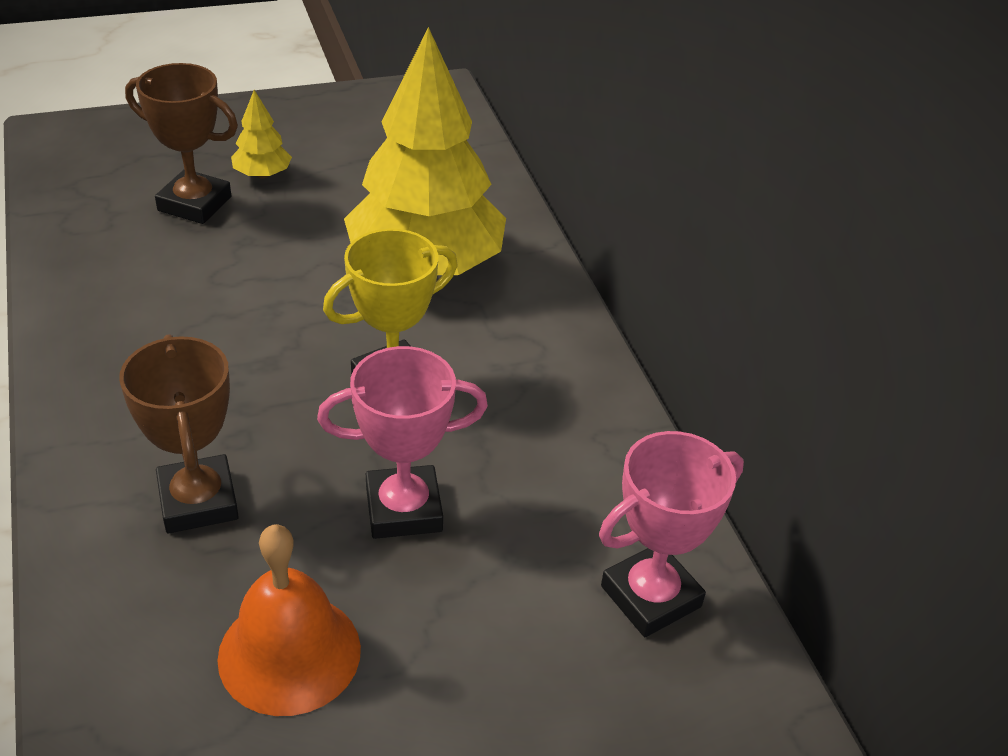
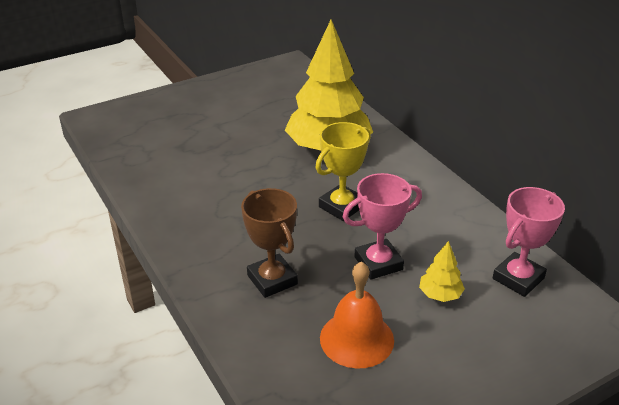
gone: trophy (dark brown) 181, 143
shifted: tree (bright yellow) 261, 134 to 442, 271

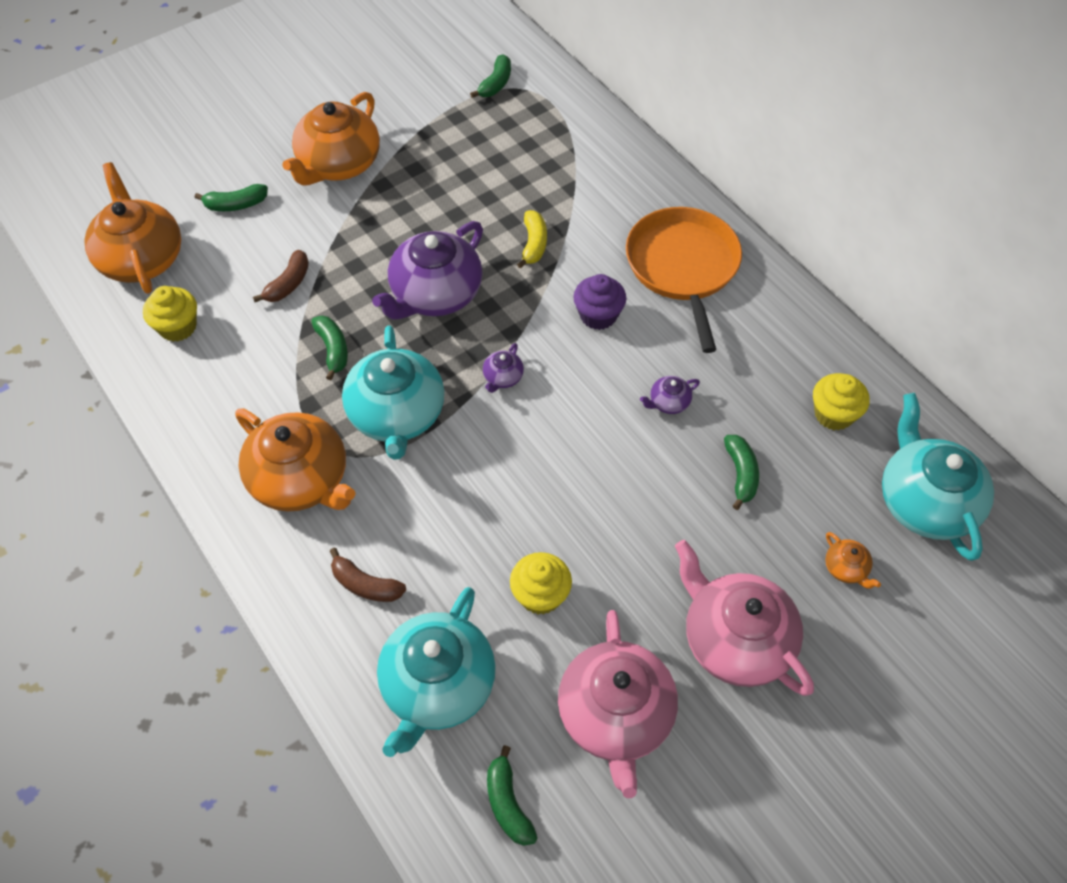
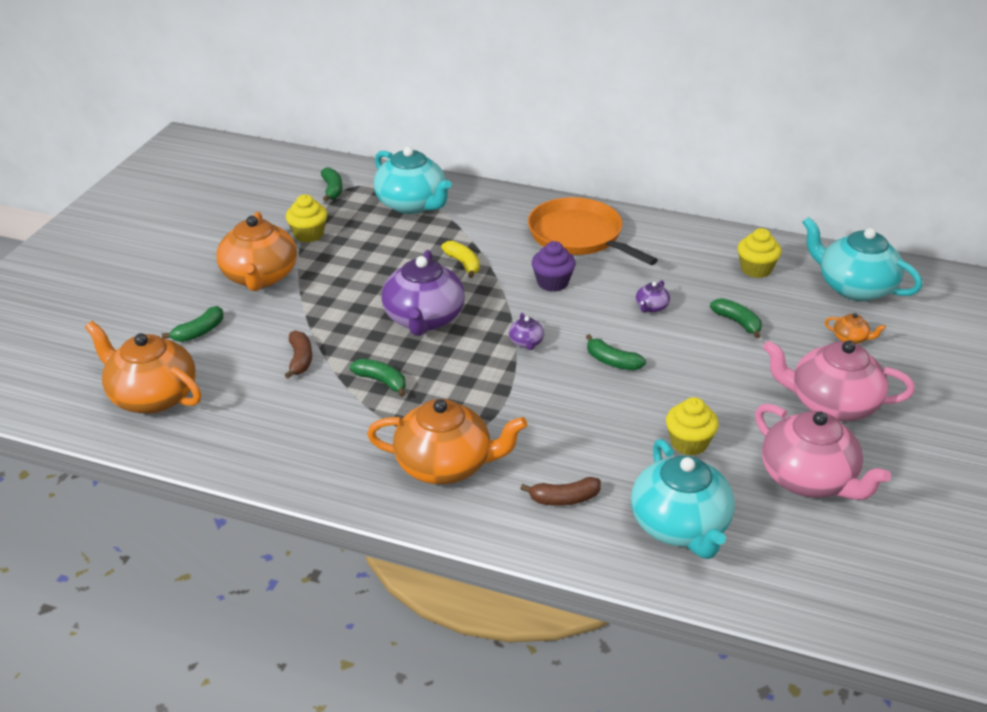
shifted: muffin (bright yellow) 170, 314 to 306, 218; china teapot (teal) 393, 393 to 412, 180; toy banana (emerald) 512, 795 to 616, 352

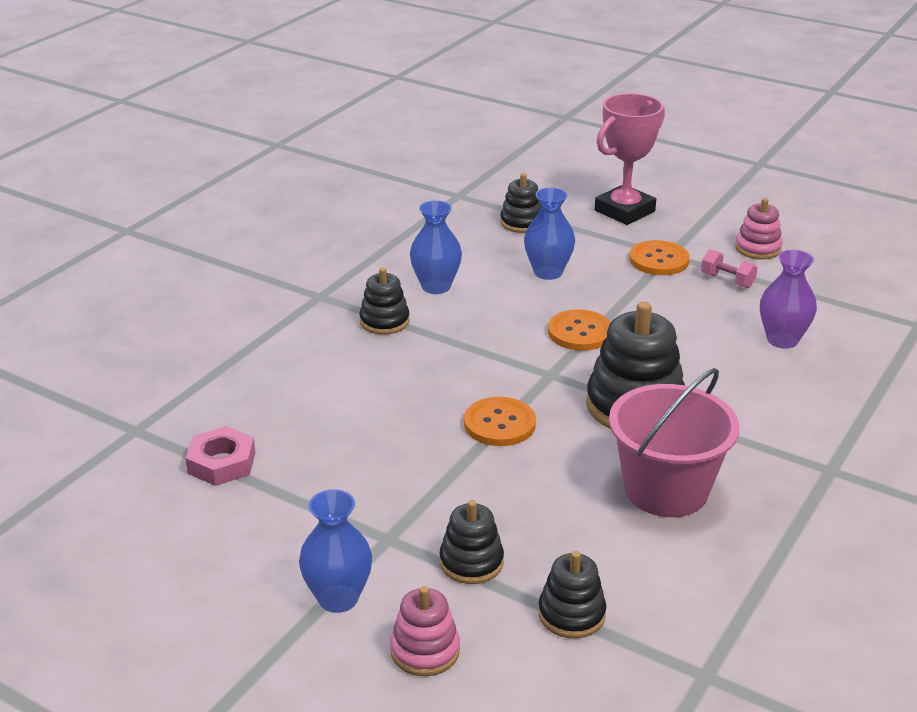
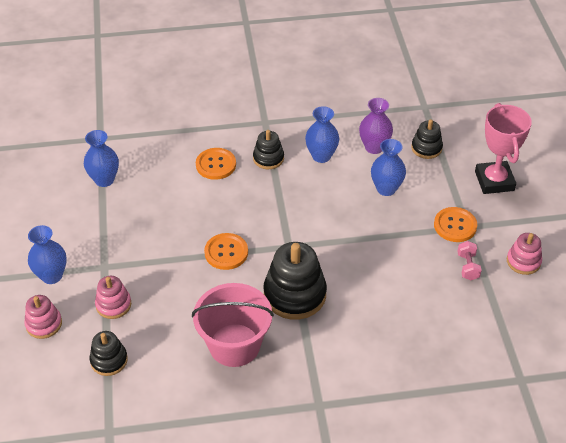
shifted: shirt button (orange-coloured) 579, 330 to 216, 164; vase (violet) 788, 299 to 376, 126
swapped: nut (pink) 220, 456 to vase (blue) 101, 158
repainted: stacking toy (ebony) 471, 542 to stacking toy (pink) 113, 297
rotated: trophy (pink) 629, 159 = 503, 148 75 degrees clockwise

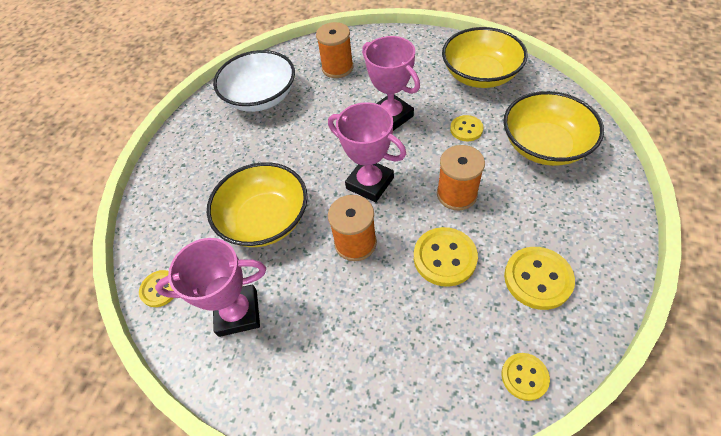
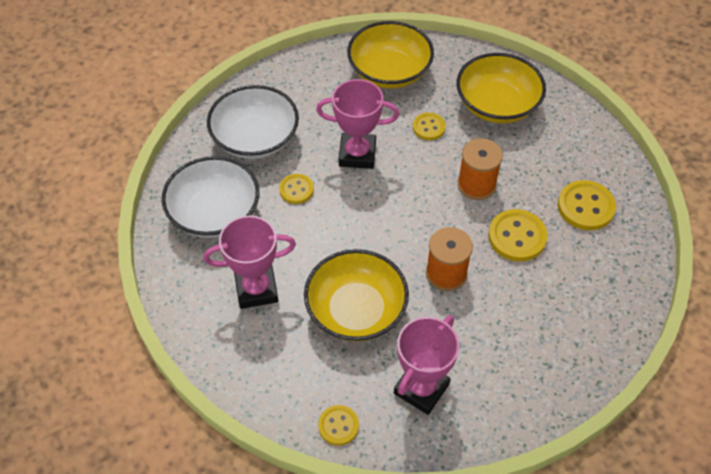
shifted: trophy (pink) 367, 152 to 249, 262; shirt button (bright yellow) 526, 377 to 296, 189
swapped: spool (orange-coloured) 335, 50 to serving bowl (pure white) 253, 122

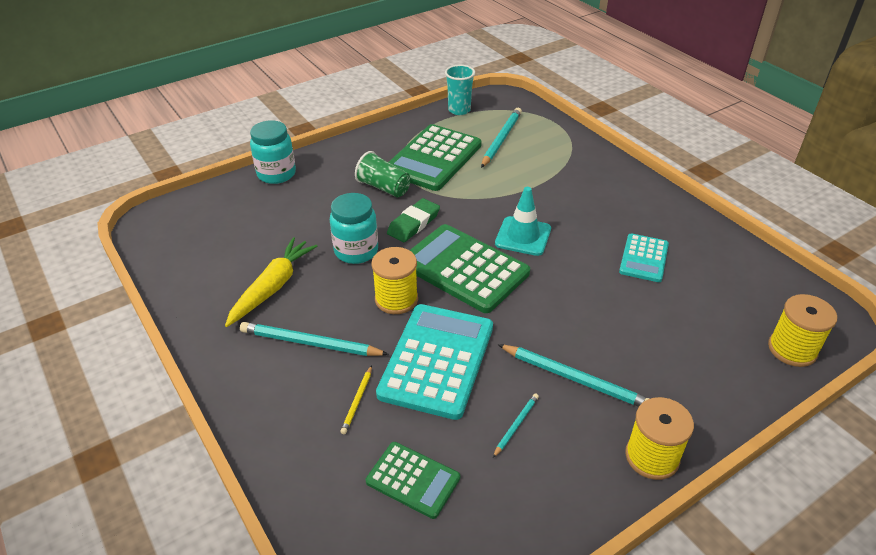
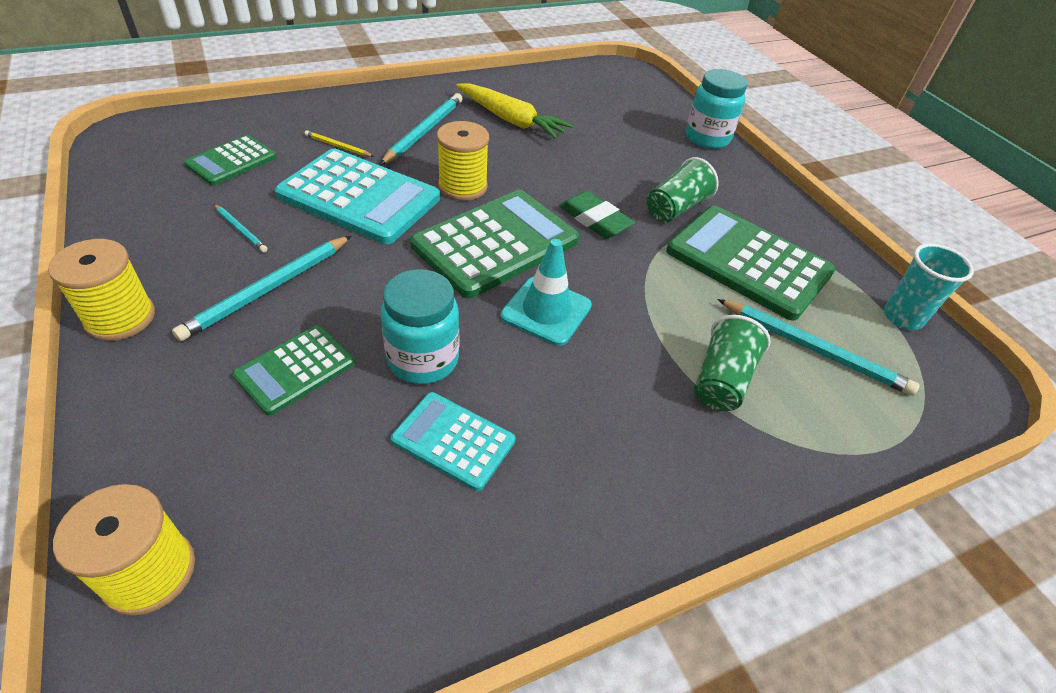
new: calculator (emerald) 293, 370; beaker (emerald) 732, 363
shifted: jam jar (teal) 354, 228 to 420, 326

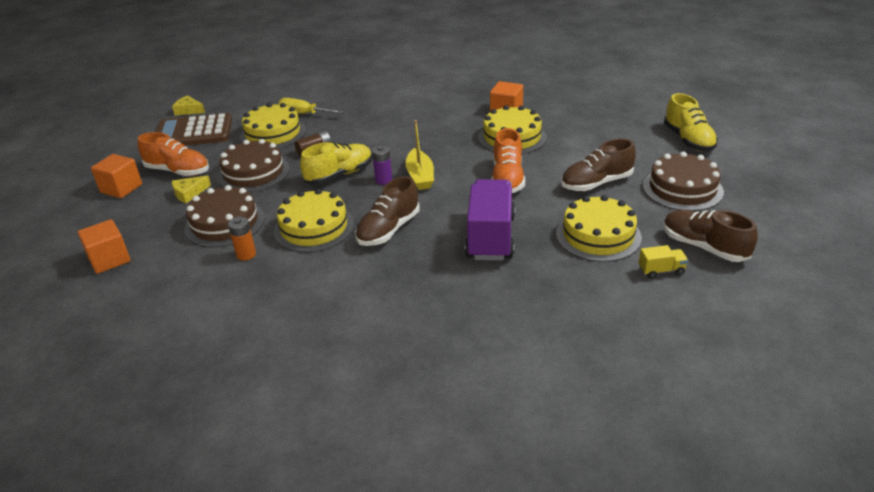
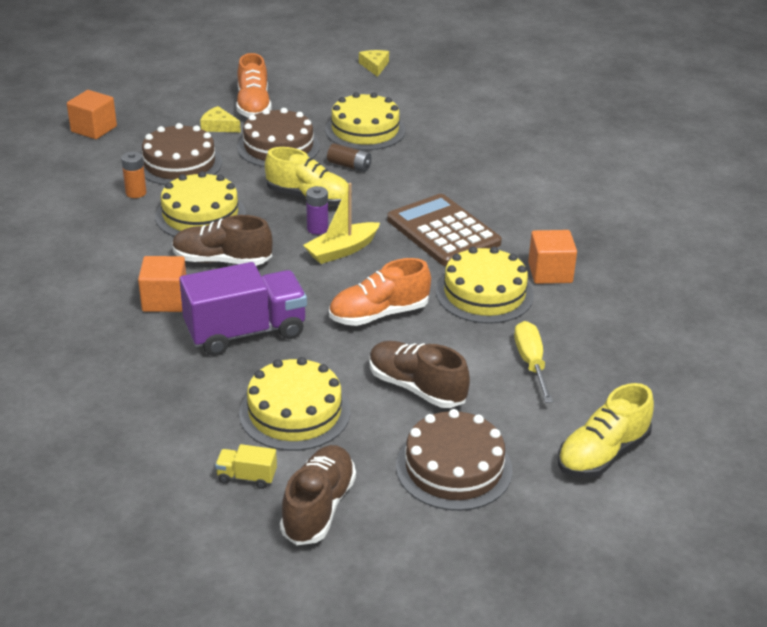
shifted: cube (orange-coloured) 116, 176 to 162, 284; calculator (dark brown) 194, 129 to 444, 230; screwdriver (bright yellow) 311, 106 to 533, 362
rotated: toy truck (bright yellow) 663, 262 = 246, 466 135 degrees clockwise

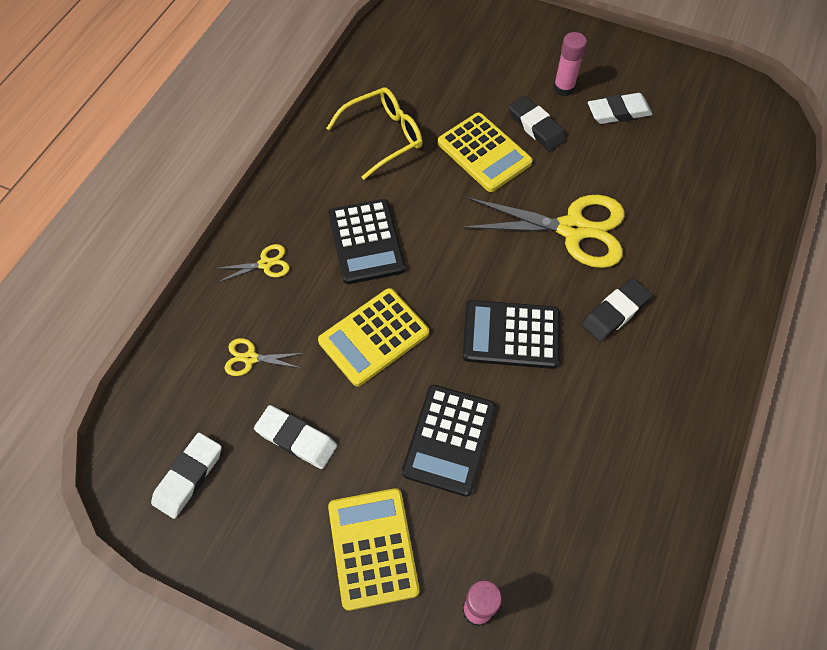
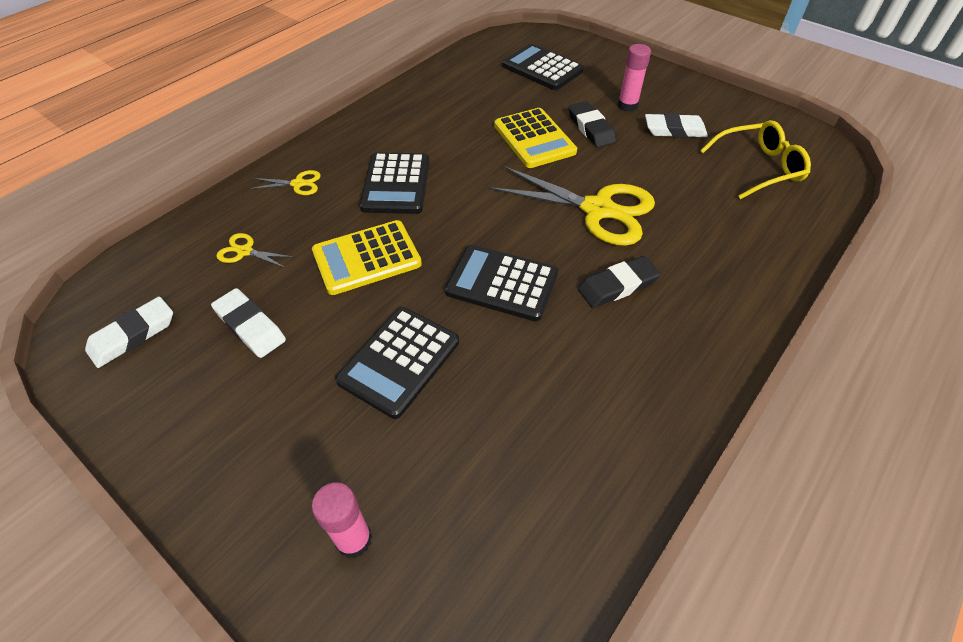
gone: calculator (bright yellow) 374, 549
new: calculator (ebony) 543, 66
shifted: spectacles (bright yellow) 375, 133 to 755, 159

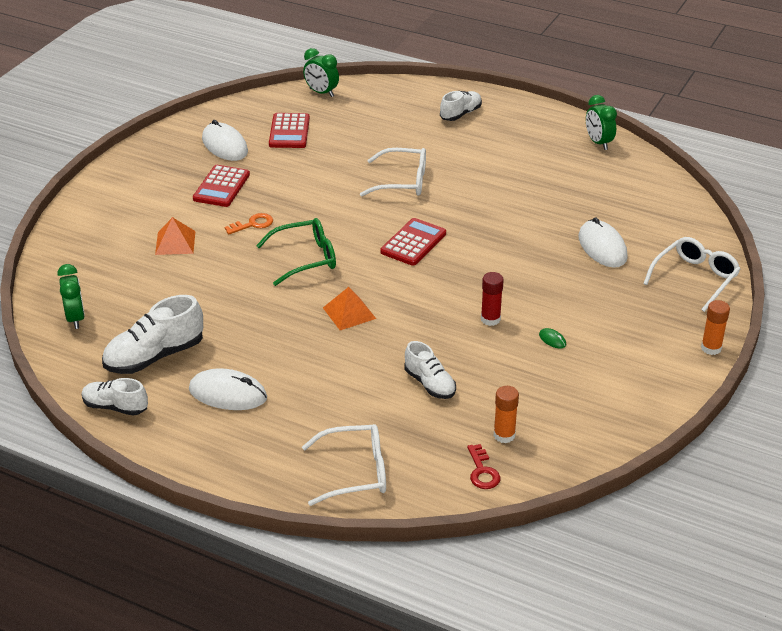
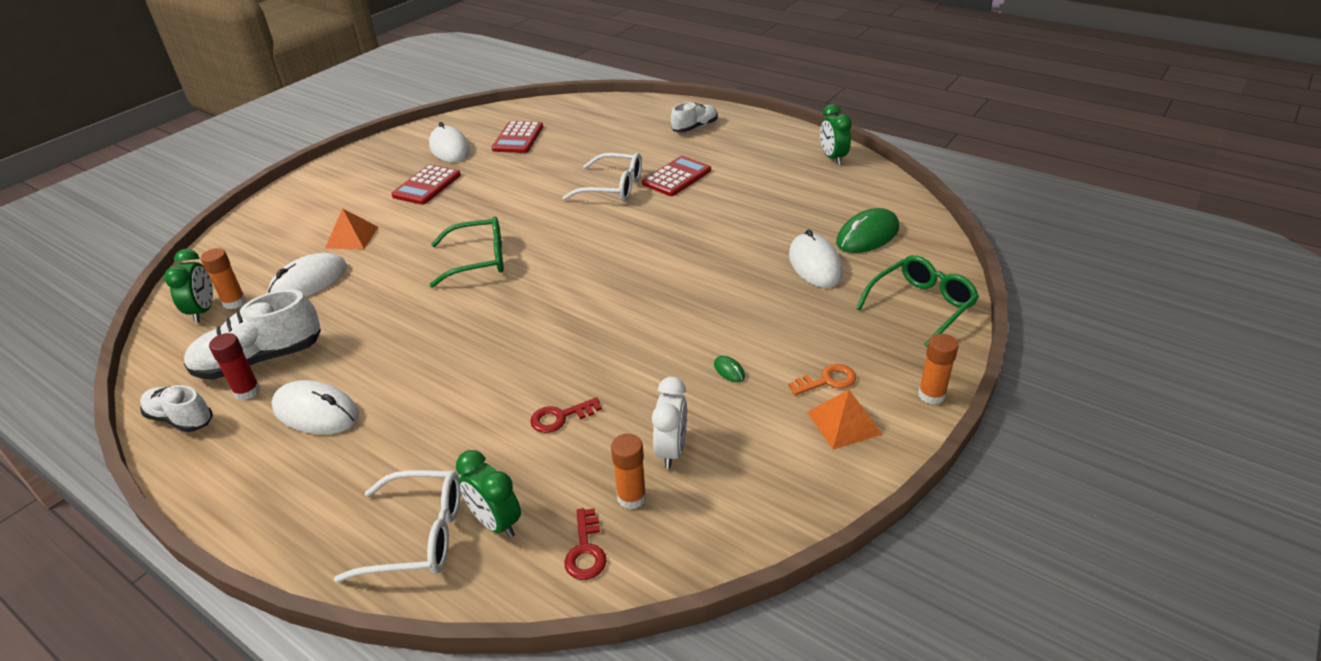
new: glue (orange-coloured) 223, 278; mouse (pure white) 307, 275; clock (pure white) 669, 423; mouse (emerald) 867, 230
shifted: glue (crimson) 492, 299 to 235, 366; clock (emerald) 321, 72 to 488, 494; calculator (crimson) 413, 242 to 676, 176; door key (orange-coloured) 249, 224 to 822, 379; solid pyramid (orange-coloured) 349, 308 to 845, 419
swapped: lace-up shoe (pure white) 430, 370 to door key (crimson) 566, 415
repainted: spectacles (pure white) 691, 274 to spectacles (emerald) 917, 301

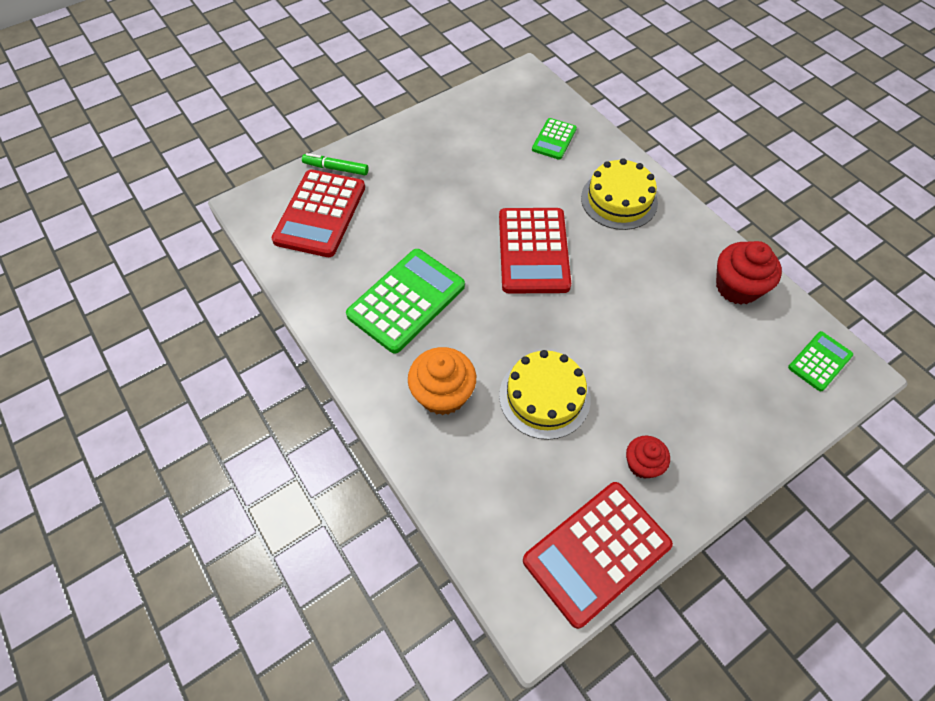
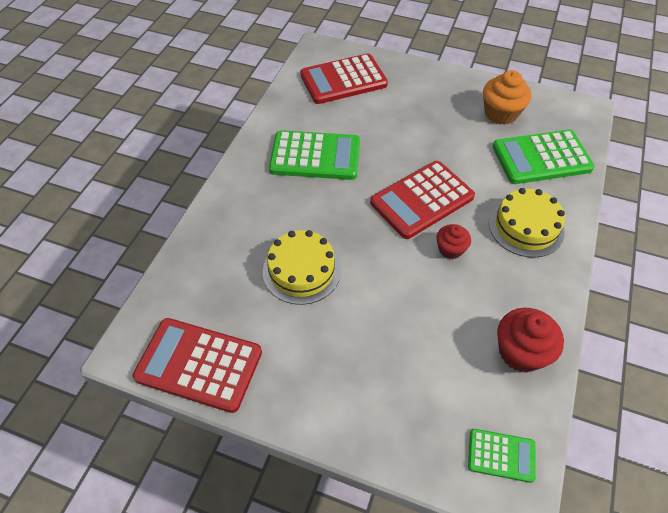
gone: marker (emerald) 335, 164
shifted: muffin (crimson) 648, 457 to 453, 241; muffin (orange-coloured) 442, 381 to 507, 97
scaled: calculator (emerald) 554, 139 = 544, 157 x1.89

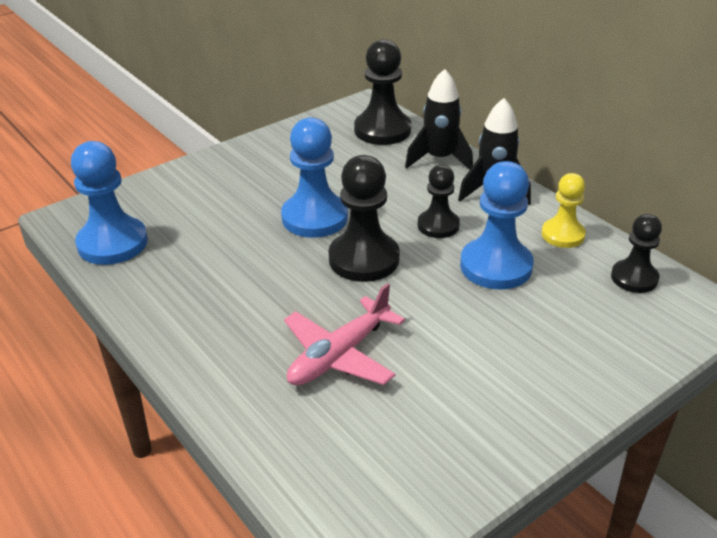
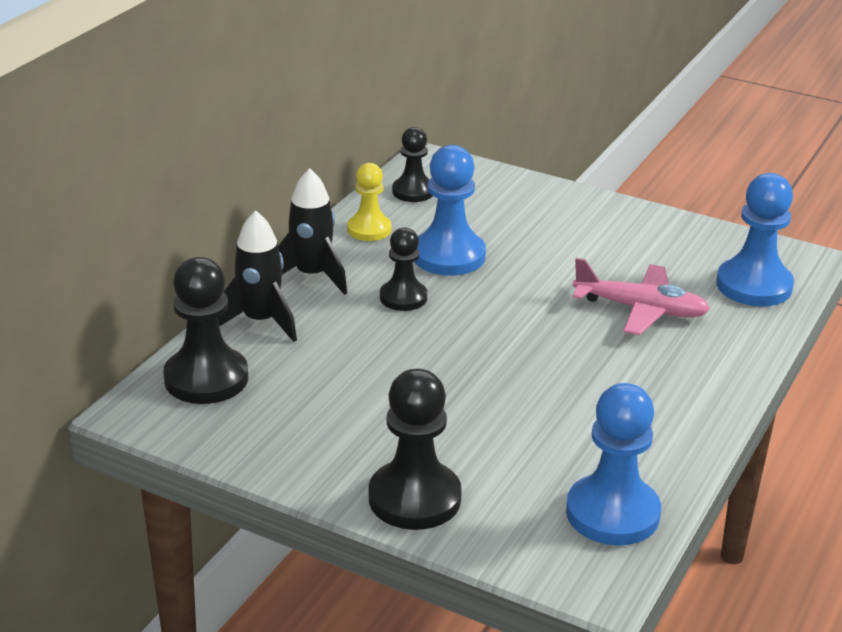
shifted: chess pawn (ebony) 364, 218 to 415, 449; chess pawn (blue) 314, 177 to 755, 239

